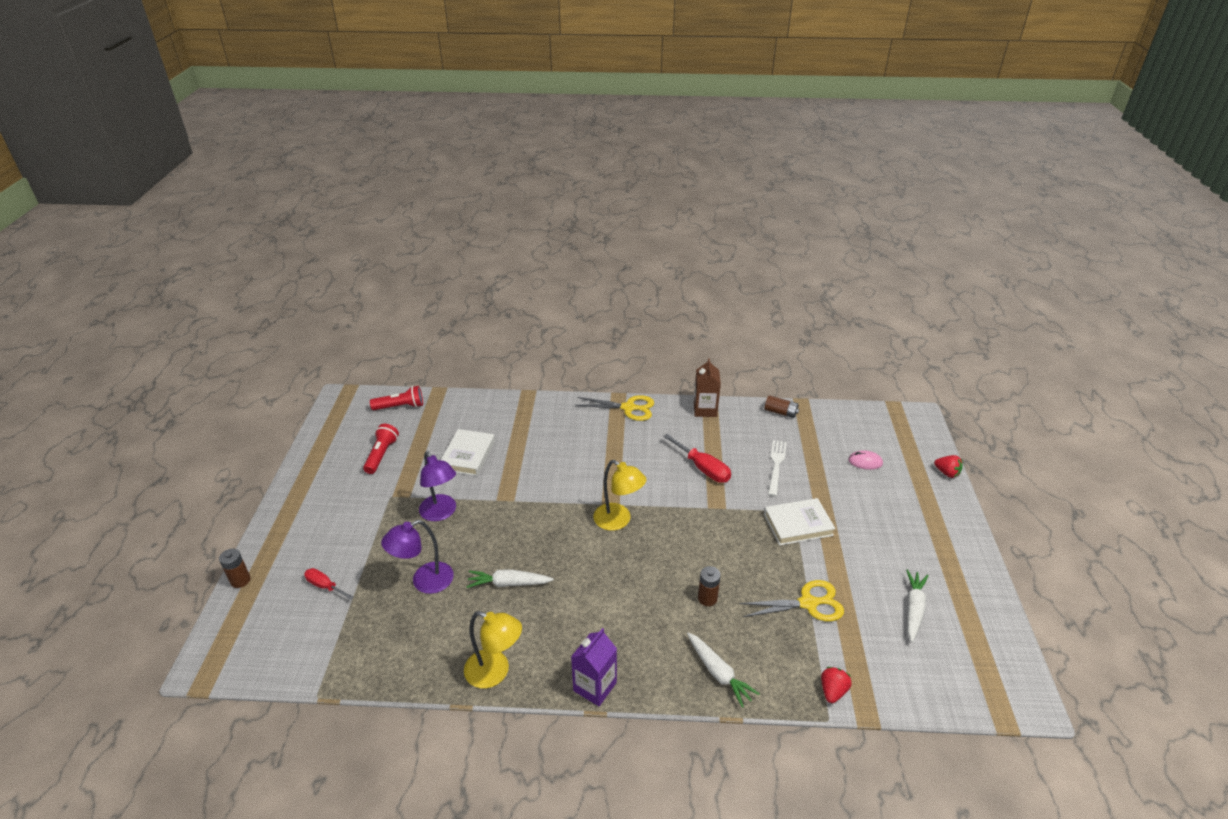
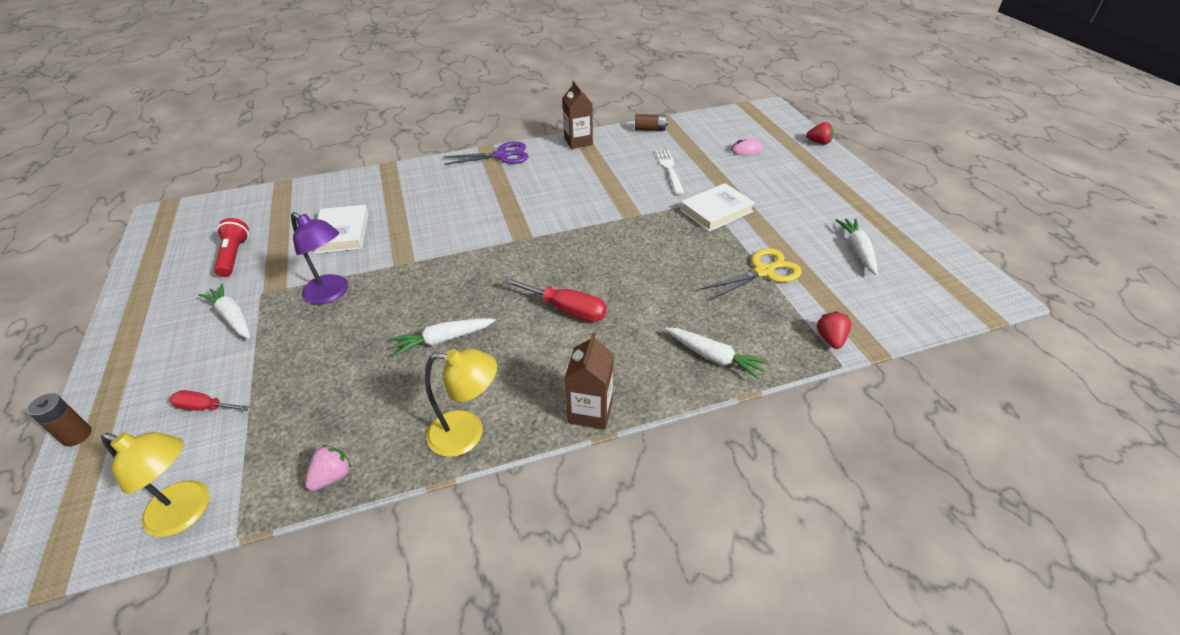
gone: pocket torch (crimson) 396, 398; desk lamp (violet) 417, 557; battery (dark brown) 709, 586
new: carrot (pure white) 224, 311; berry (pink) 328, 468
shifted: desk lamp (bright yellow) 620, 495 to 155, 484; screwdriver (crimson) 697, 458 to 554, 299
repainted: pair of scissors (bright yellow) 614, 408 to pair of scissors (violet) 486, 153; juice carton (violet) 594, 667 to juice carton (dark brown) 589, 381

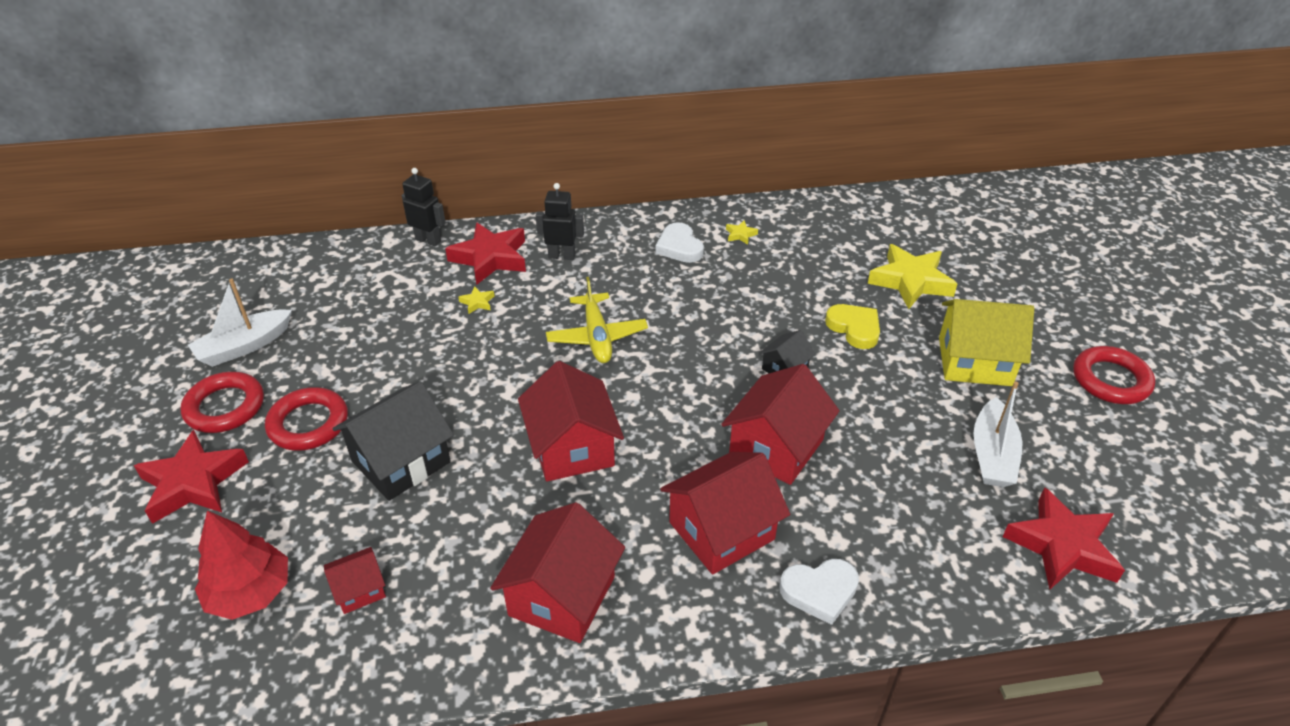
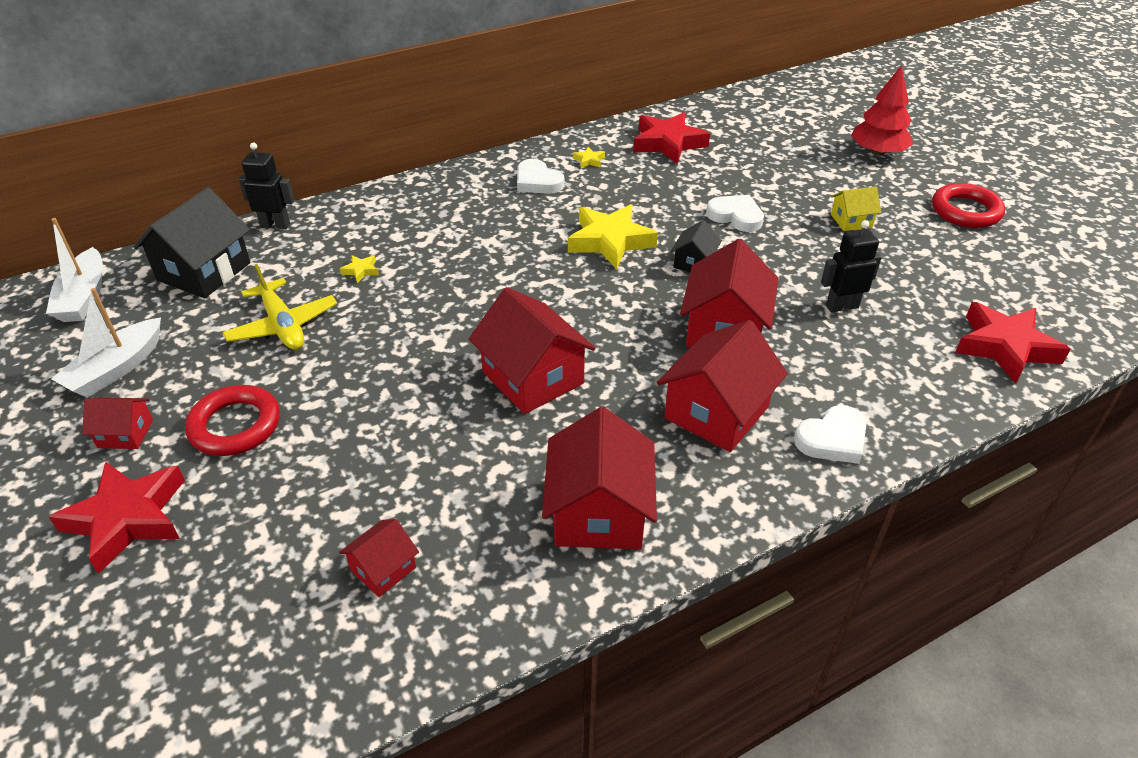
shifted: sailboat (pure white) 998, 434 to 74, 270; cottage (ebony) 393, 441 to 192, 242; aeroplane (bright yellow) 597, 320 to 279, 307; star shape (bright yellow) 912, 276 to 613, 236; star shape (crimson) 485, 253 to 671, 138; robot figure (ebony) 560, 221 to 851, 266; tree (crimson) 241, 565 to 882, 110
swapped: torus (crimson) 222, 402 to cottage (crimson) 117, 423
repainted: heart shape (bright yellow) 852, 326 to heart shape (pure white) 735, 213
scaled: cottage (bright yellow) 986, 342 = 856, 209 x0.52

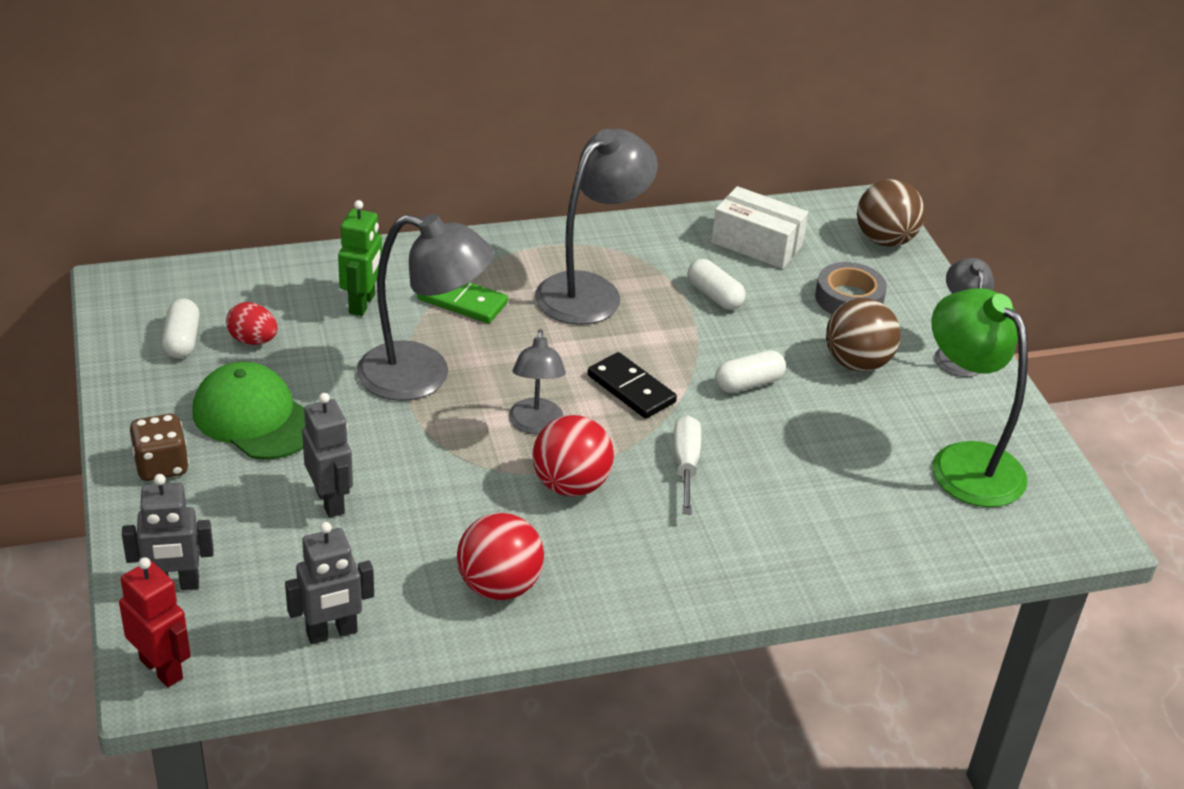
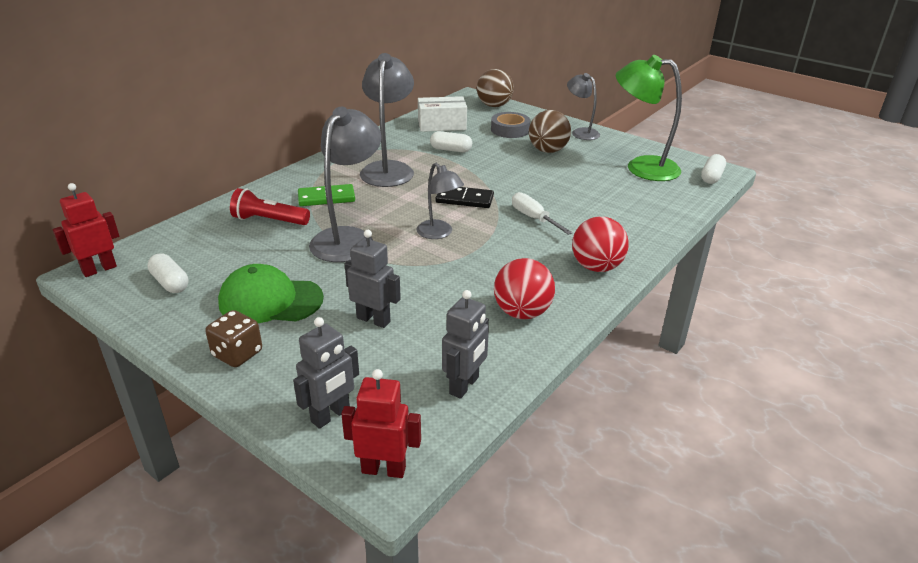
gone: egg shape (crimson) 252, 323
new: robot figure (crimson) 86, 230
shifted: play ball (crimson) 573, 456 to 600, 244; capsule (pure white) 750, 371 to 713, 169
swapped: robot figure (emerald) 360, 258 to pocket torch (crimson) 270, 206
rotated: desk lamp (ash-grey) 425, 307 = 345, 184 45 degrees counterclockwise

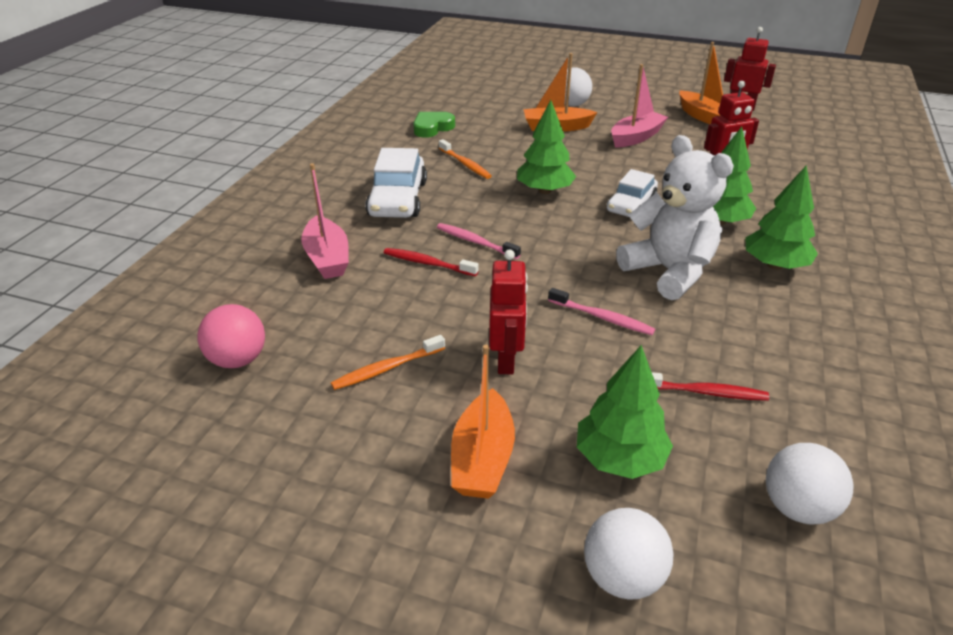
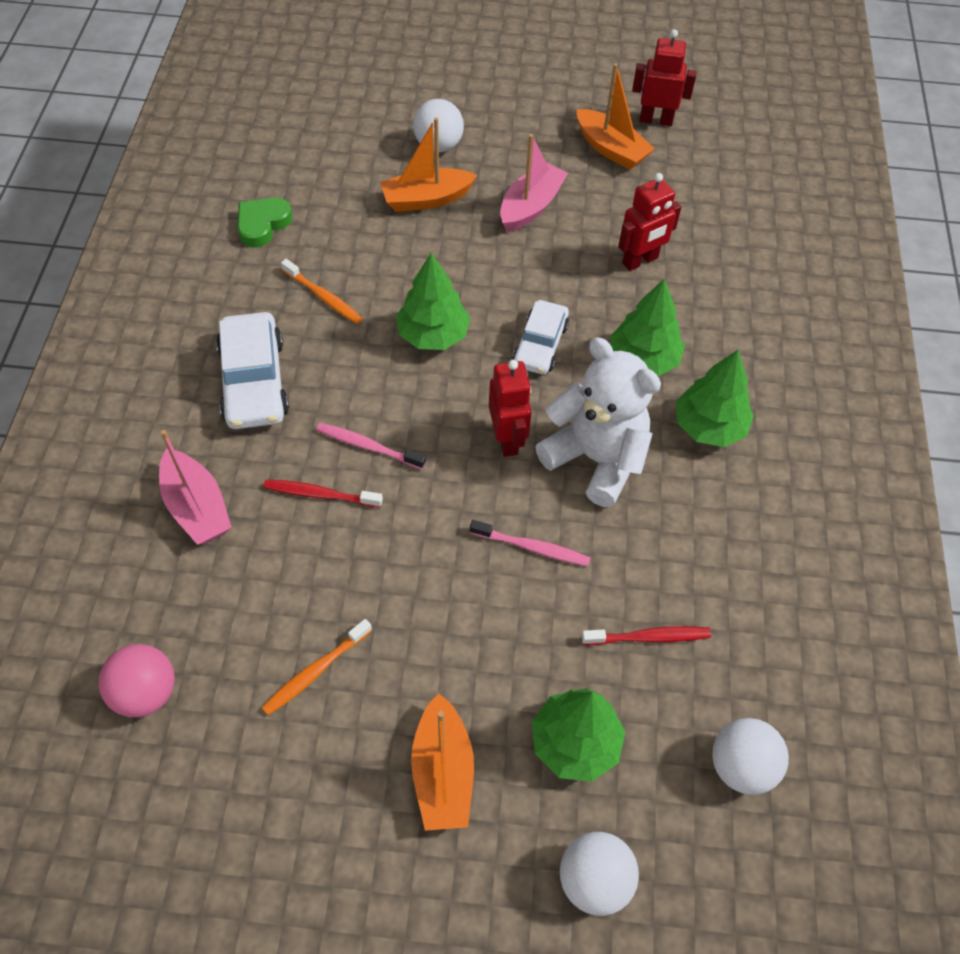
shifted: robot figure (crimson) 508, 311 to 510, 408

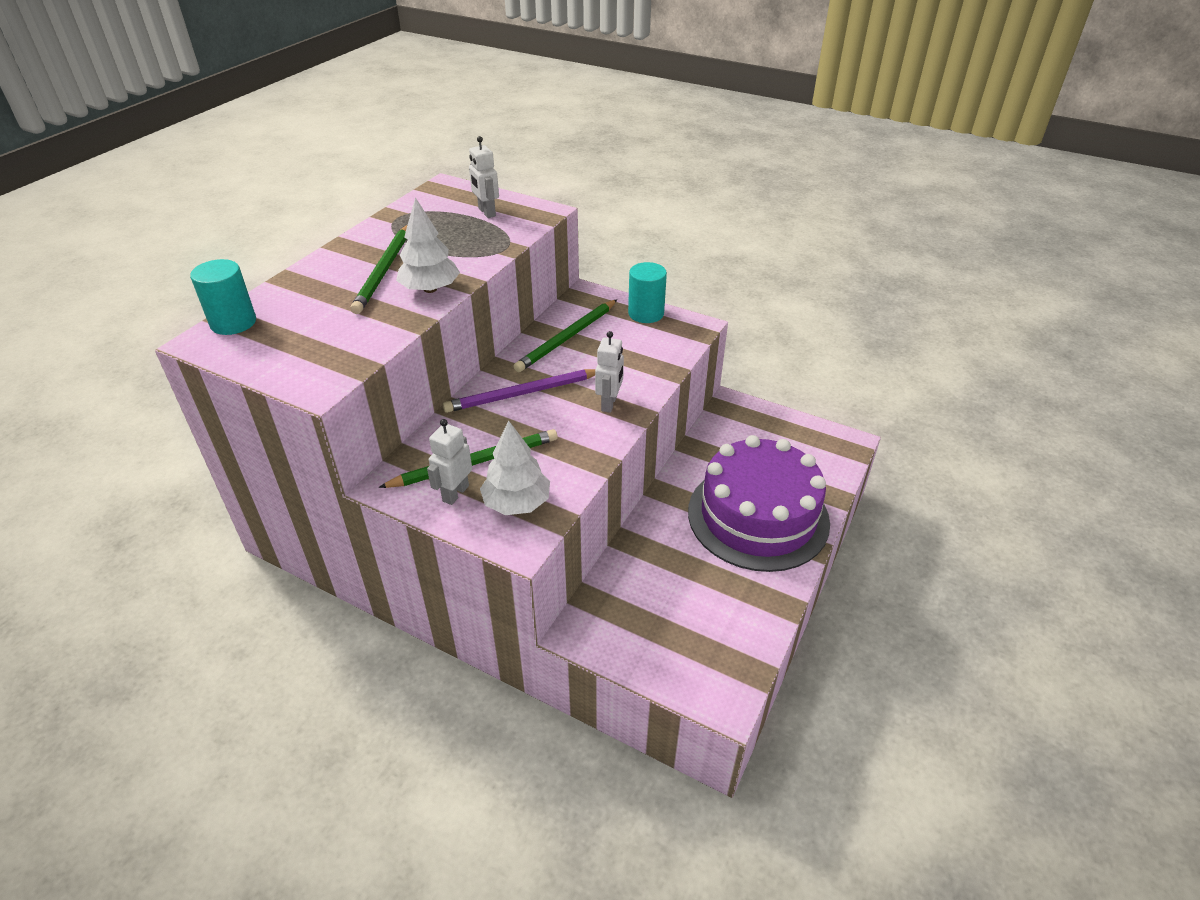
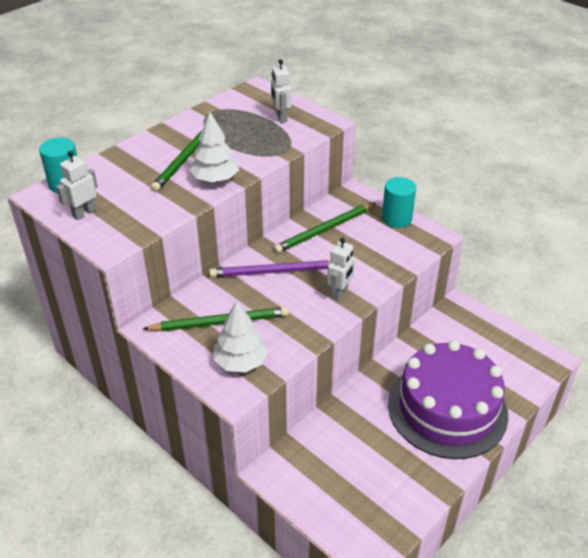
shifted: robot figure (pure white) 449, 462 to 77, 185

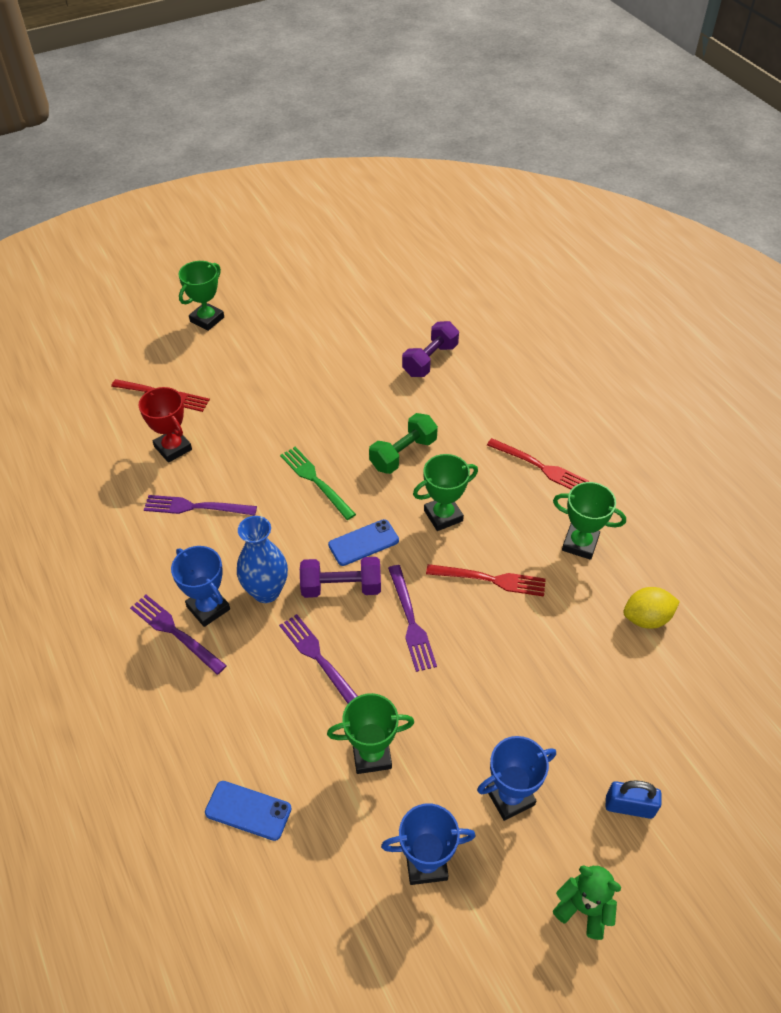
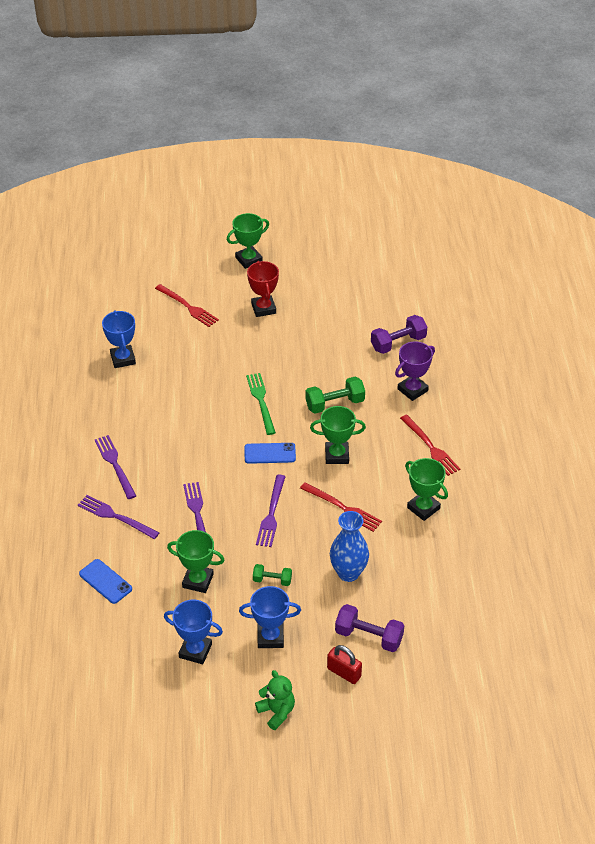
gone: toy lemon (bright yellow) 651, 608
new: free weight (emerald) 272, 575; trophy (violet) 415, 371
shifted: dinner fork (violet) 200, 505 to 118, 517; trophy (blue) 200, 586 to 119, 339; trophy (crimson) 165, 425 to 263, 289; vase (blue) 262, 559 to 349, 546; free weight (violet) 340, 577 to 369, 628
repainted: small lock (blue) 634, 799 to small lock (crimson) 344, 664

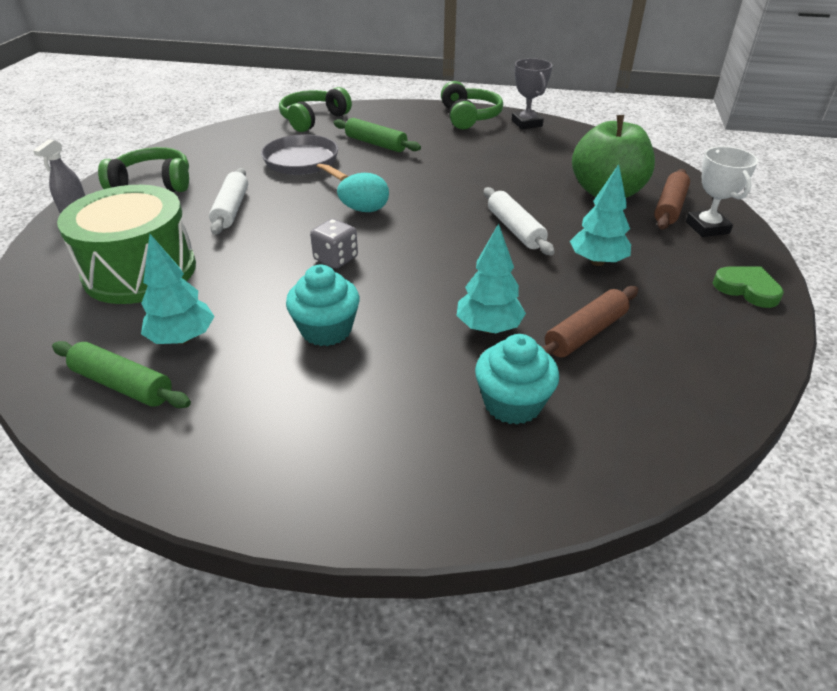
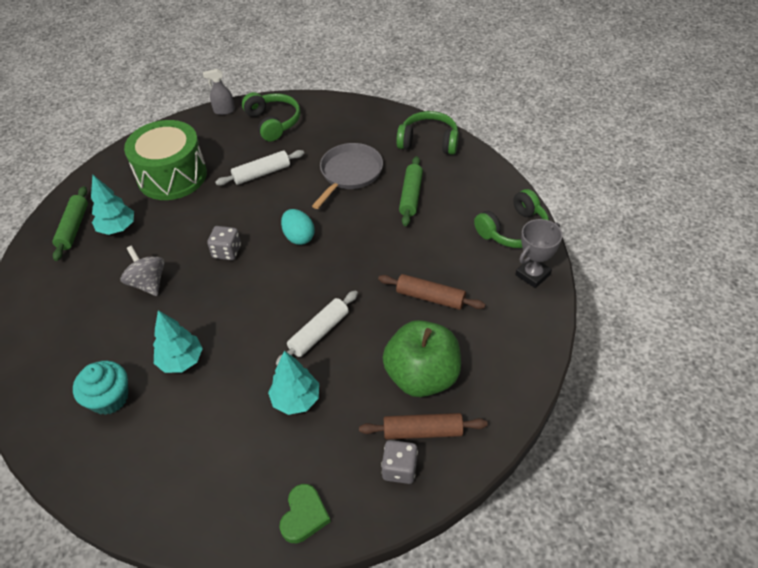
shifted: pastry roller (dark brown) 590, 321 to 431, 292
swapped: muffin (teal) 322, 305 to toy top (ash-grey) 142, 271; trophy (pure white) 722, 191 to dice (ash-grey) 399, 462

